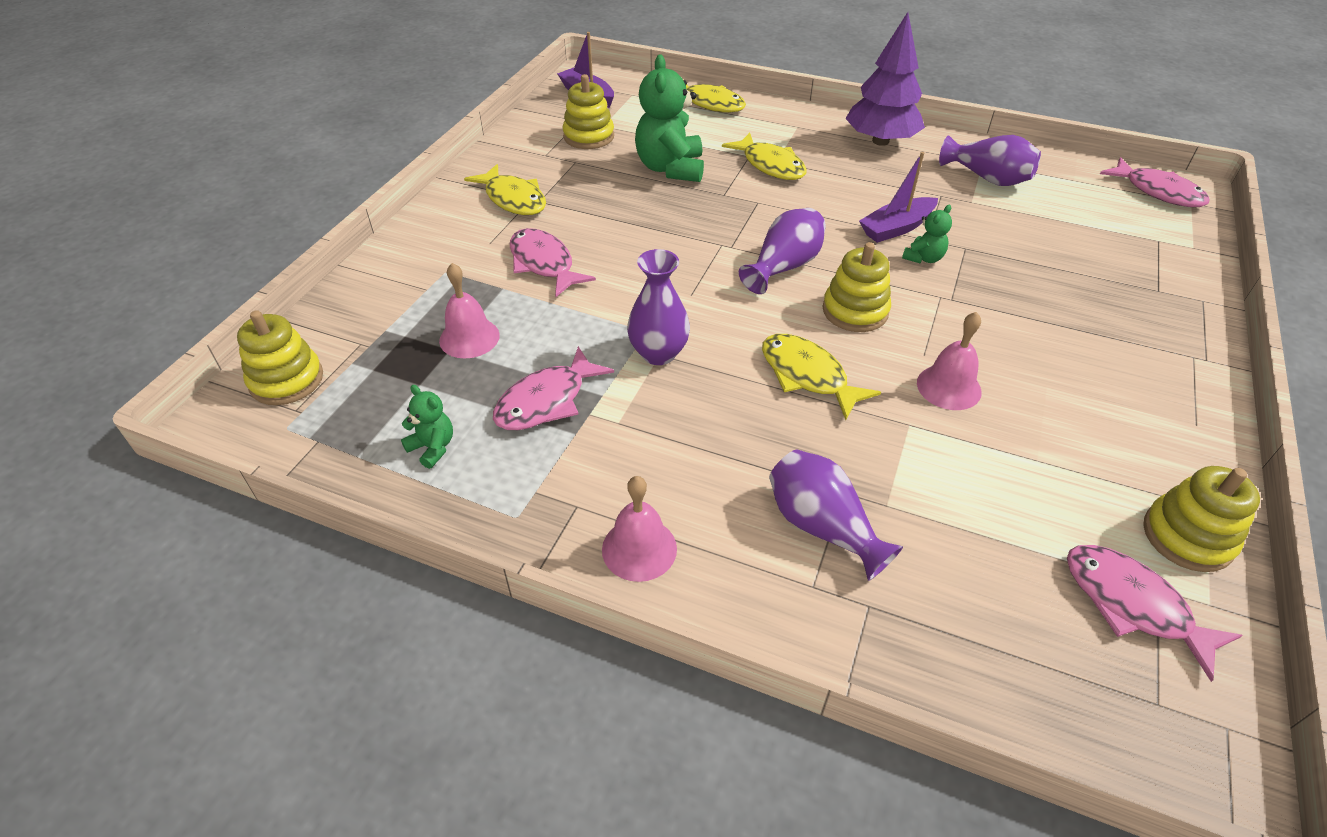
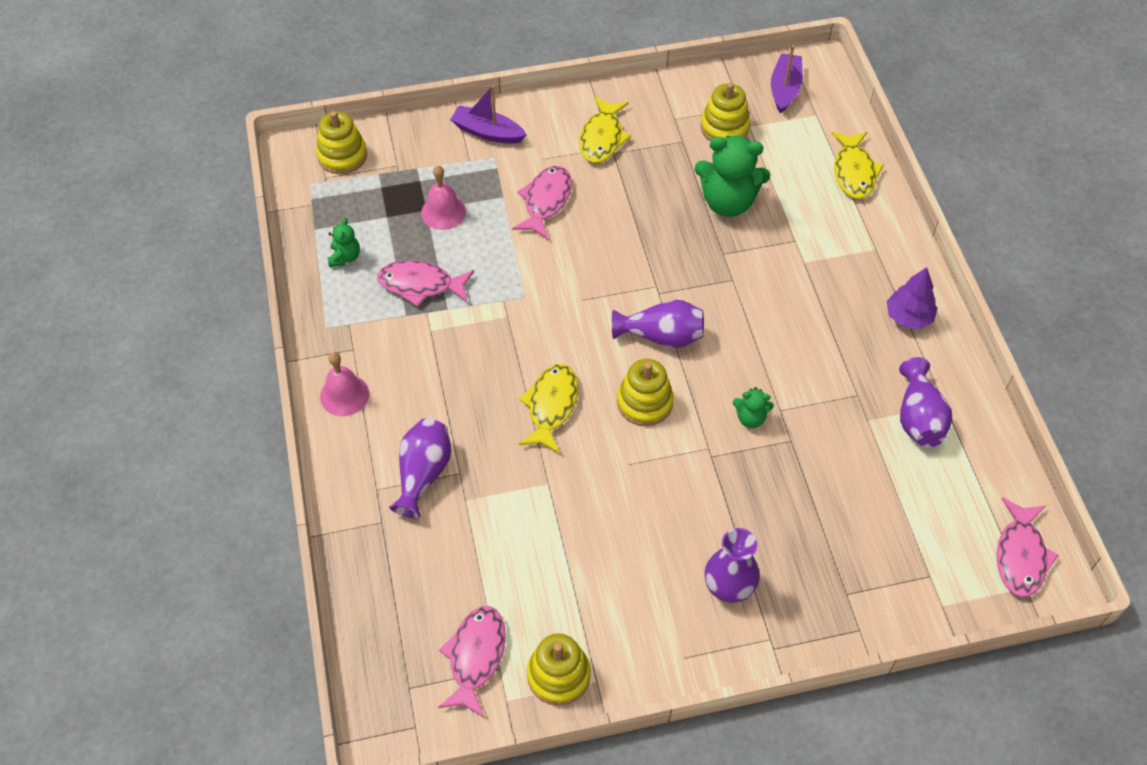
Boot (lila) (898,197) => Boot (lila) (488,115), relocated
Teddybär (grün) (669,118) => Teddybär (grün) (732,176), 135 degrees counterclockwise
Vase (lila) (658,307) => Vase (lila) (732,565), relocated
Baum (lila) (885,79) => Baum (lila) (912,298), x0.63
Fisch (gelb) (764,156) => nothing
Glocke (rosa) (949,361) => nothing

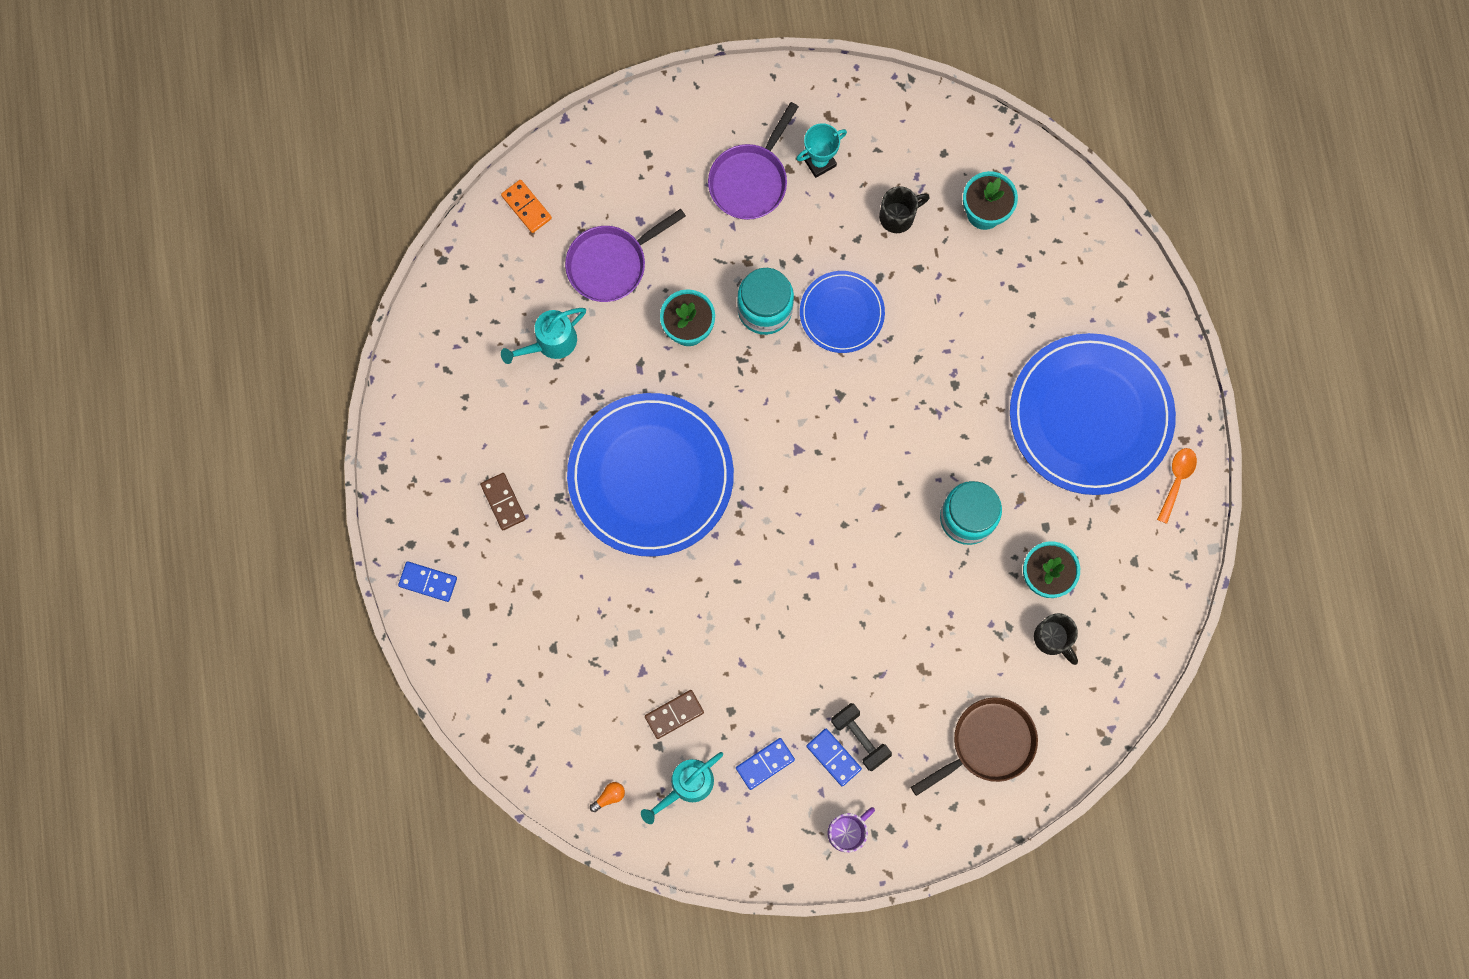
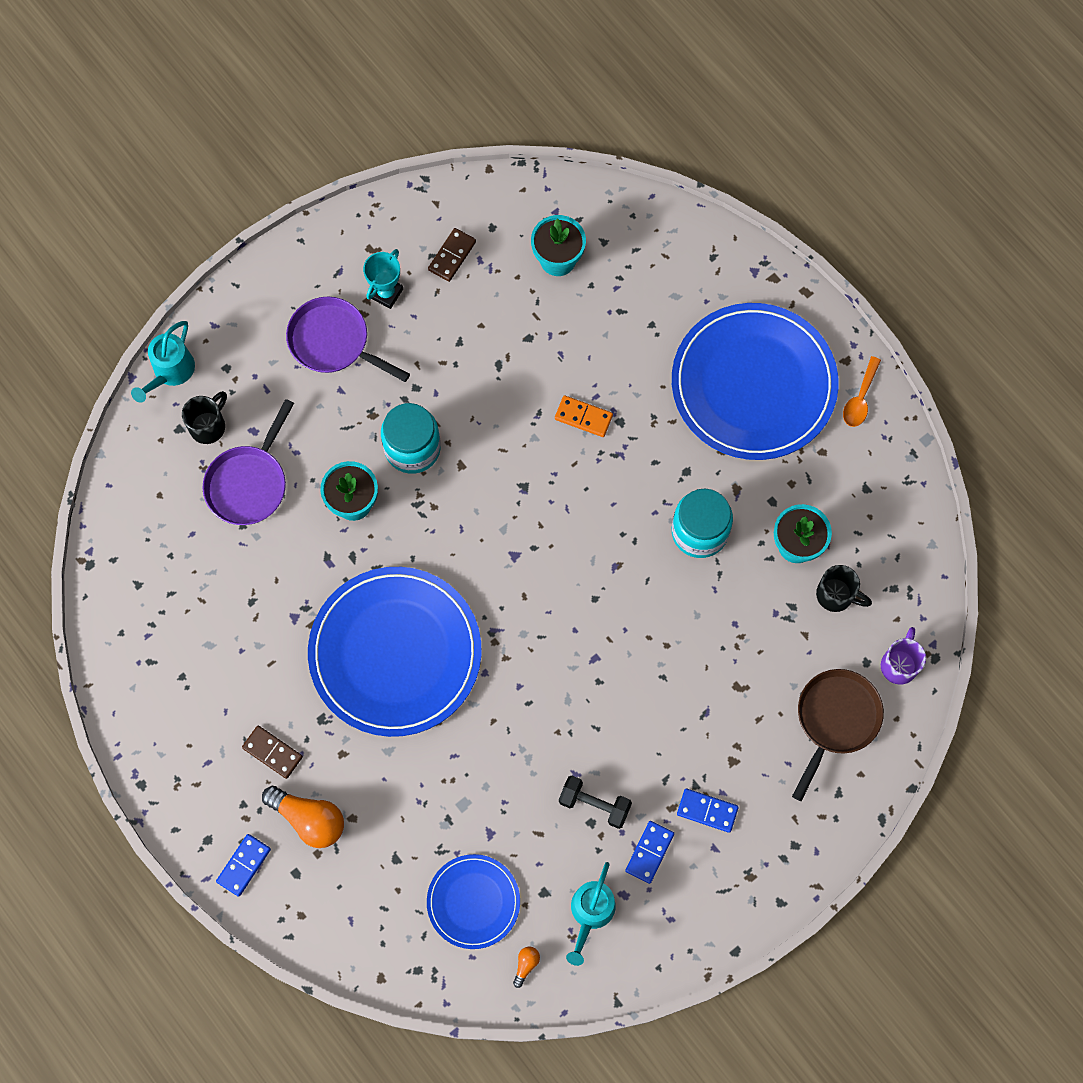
Gießkanne (türkis) (543,336) => Gießkanne (türkis) (163,362), relocated
Tasse (schwarz) (904,209) => Tasse (schwarz) (204,417), relocated
Dominostein (blau) (427,581) => Dominostein (blau) (243,865), 45 degrees counterclockwise
nothing => Glühbirne (orange) (303,817)
Pfanne (lila) (753,161) => Pfanne (lila) (348,339), 120 degrees clockwise
Teller (blau) (842,312) => Teller (blau) (473,901), relocated
Dominostein (braun) (674,714) => Dominostein (braun) (452,255), relocated
Dominostein (orange) (526,206) => Dominostein (orange) (584,416), relocated
Hantel (schwarz) (861,737) => Hantel (schwarz) (595,802), relocated
Löffel (orange) (1177,486) => Löffel (orange) (862,391), 150 degrees counterclockwise
Tasse (lila) (851,829) => Tasse (lila) (903,656), relocated

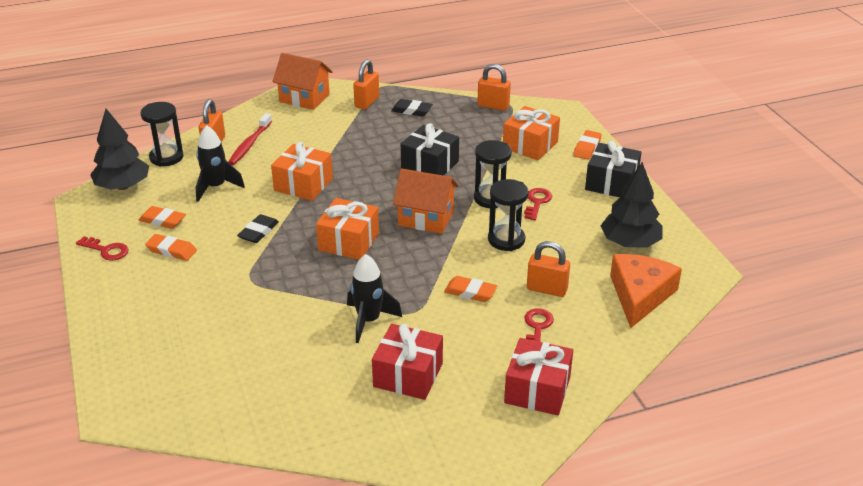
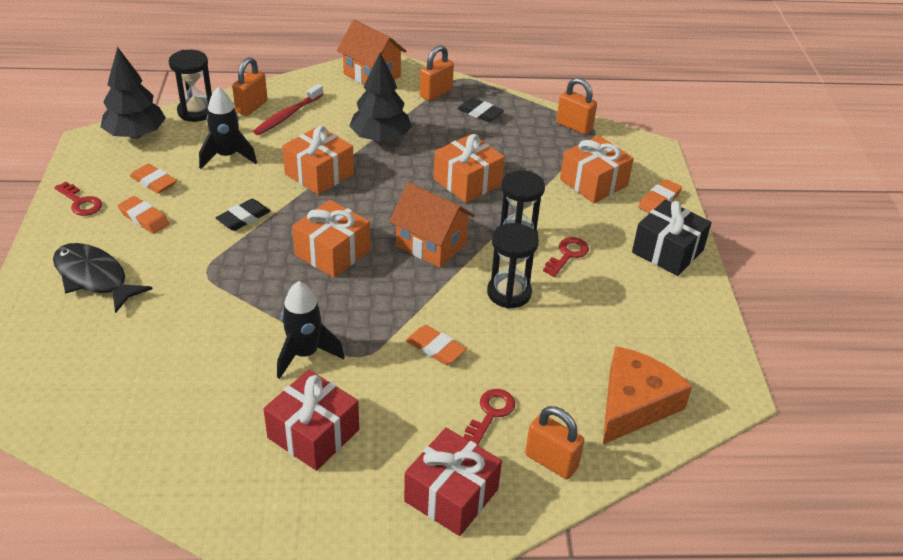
nothing => Fisch (schwarz) (102,278)
Baum (schwarz) (631,204) => Baum (schwarz) (380,97), relocated
Geschenk (schwarz) (430,149) => Geschenk (orange) (469,168)
Vorhängeschloss (orange) (548,269) => Vorhängeschloss (orange) (554,442), relocated

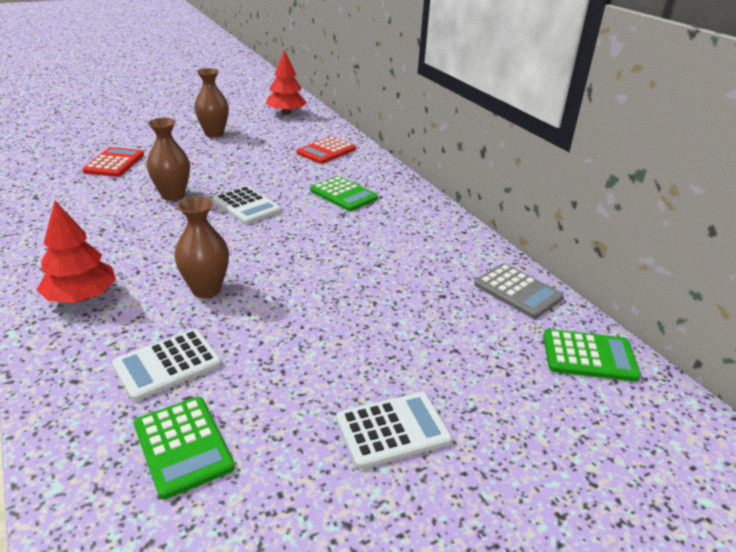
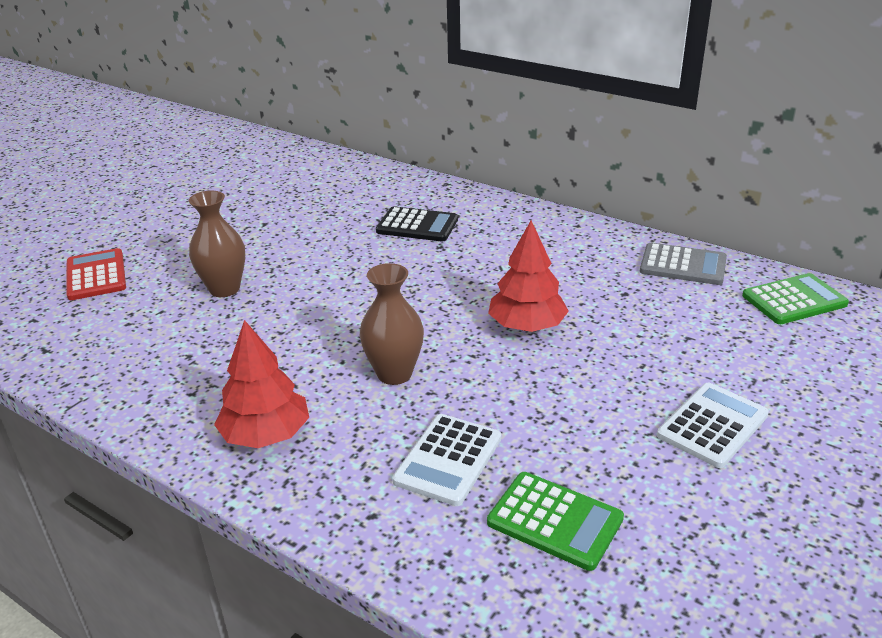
Taschenrechner (grün) (344,193) => Taschenrechner (schwarz) (417,224)
Baum (rot) (286,82) => Baum (rot) (528,276), relocated
Vase (braun) (211,102) => nothing
Taschenrechner (weiß) (247,205) => nothing
Taschenrechner (rot) (326,150) => nothing

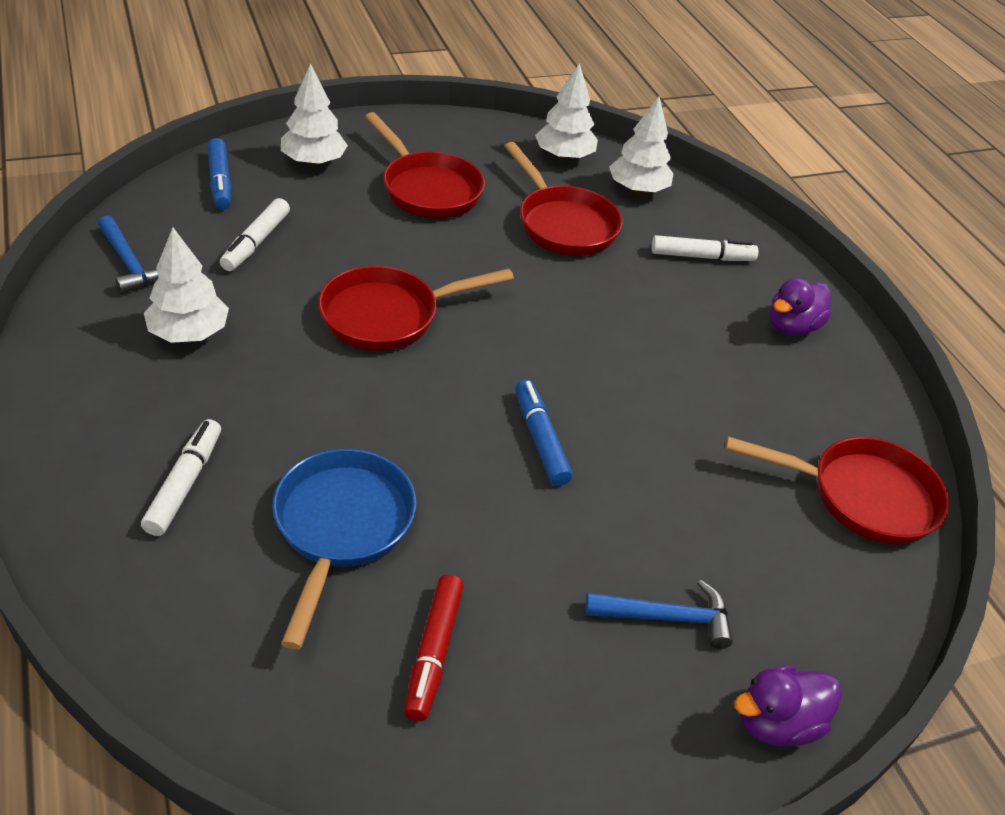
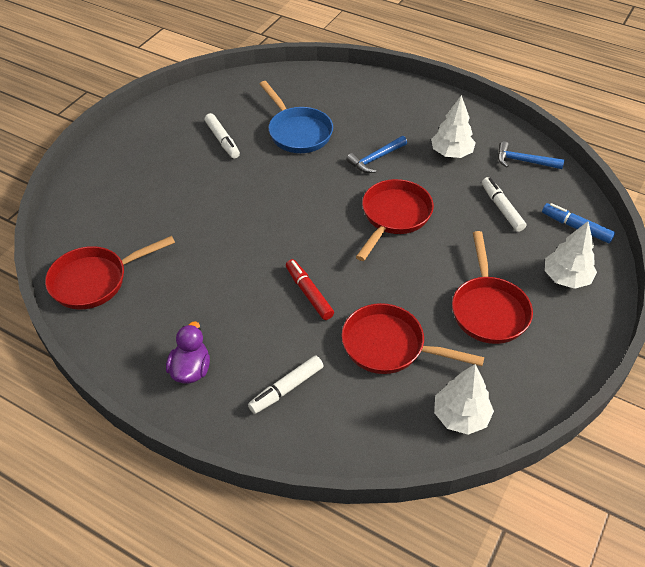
Filzstift (weiß) (181,477) => Filzstift (weiß) (222,136), relocated
Filzstift (rot) (434,647) => Filzstift (rot) (310,289), relocated
Hammer (blau) (659,614) => Hammer (blau) (376,154), relocated
Pfanne (rot) (425,165) => Pfanne (rot) (492,287), 105 degrees counterclockwise
Filzstift (blau) (544,433) => nothing
Baum (weiß) (641,145) => nothing
Ente (lila) (788,705) => nothing

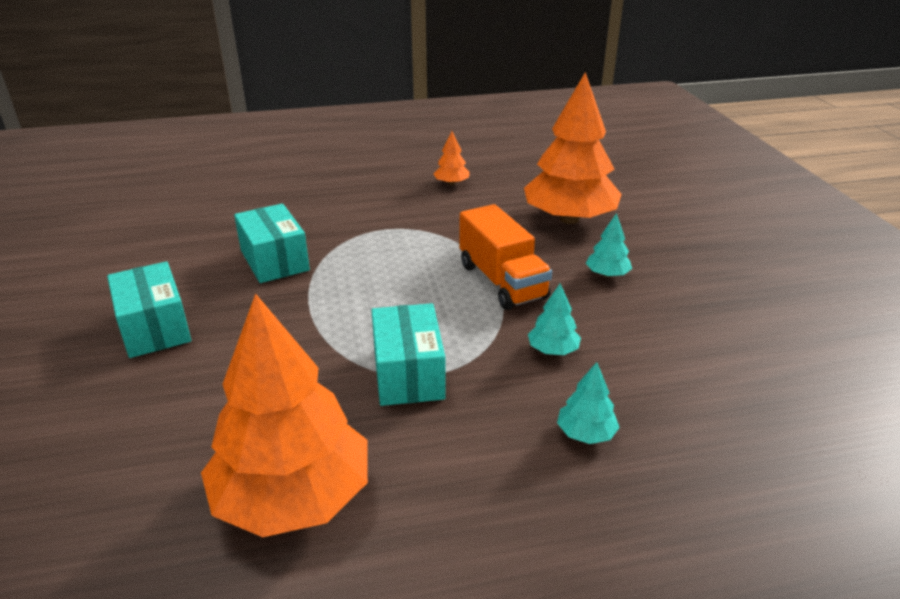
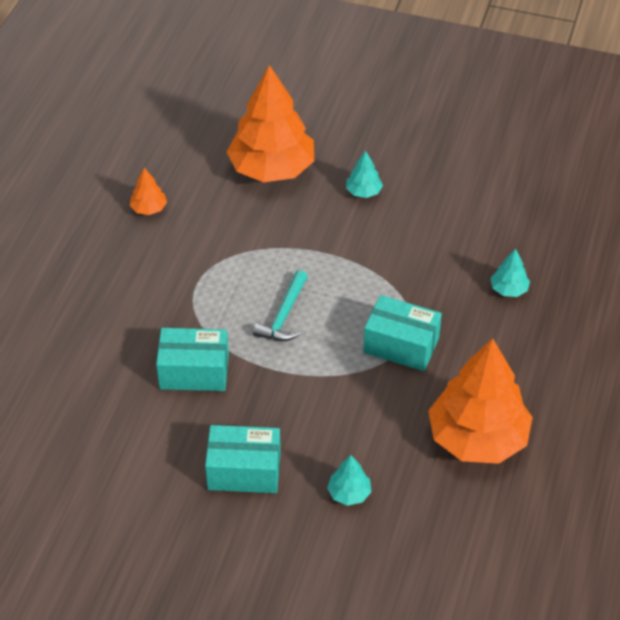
nothing => Hammer (türkis) (280,305)
Baum (türkis) (554,319) => Baum (türkis) (349,480), relocated
Lastwagen (orange) (505,257) => nothing

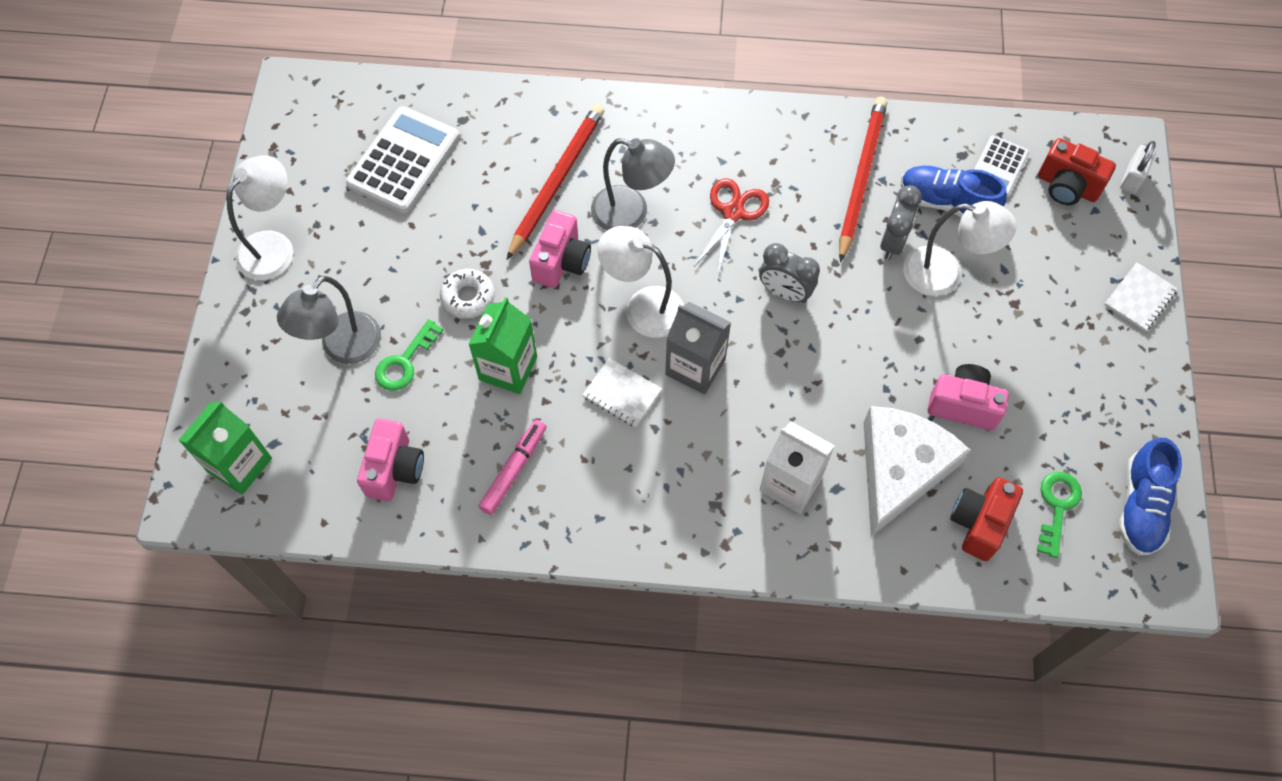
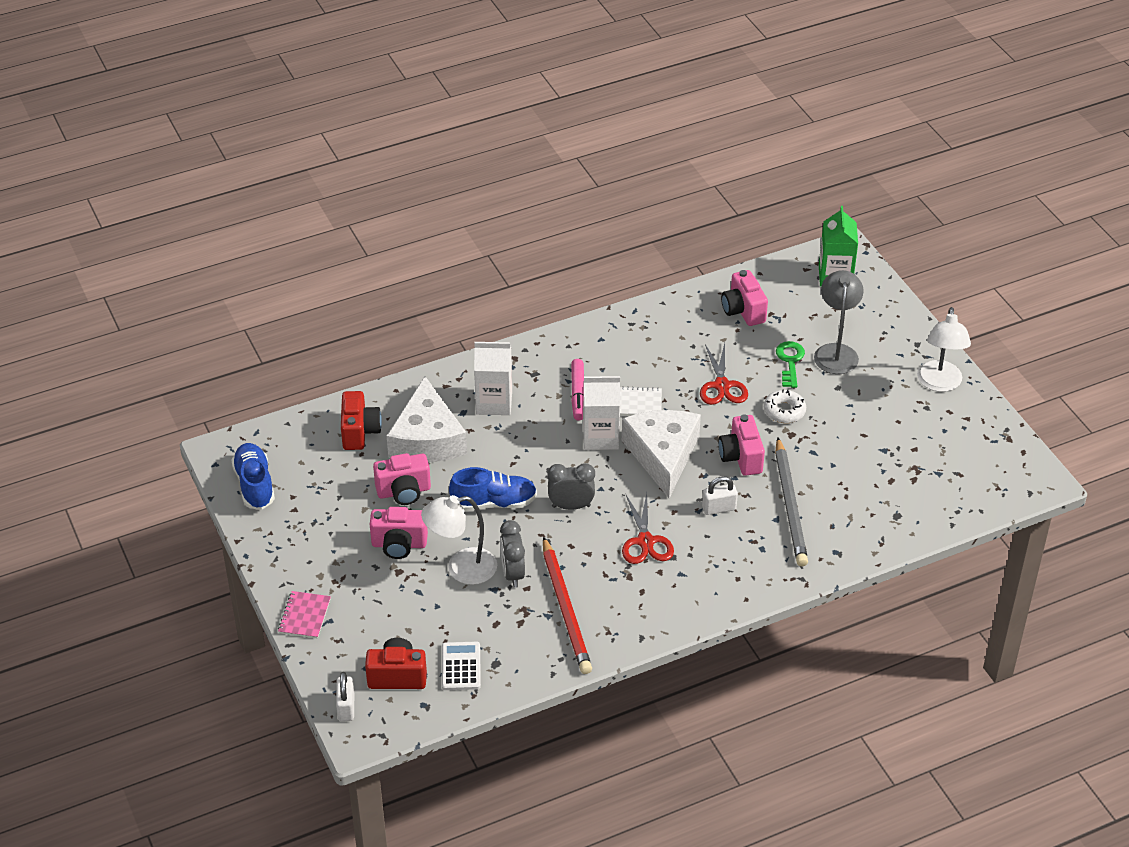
Notizbuch (weiß) (1141,296) => Notizbuch (rosa) (304,615)
nothing => Kamera (rosa) (399,533)
Schuh (blau) (954,191) => Schuh (blau) (493,489), relocated
Filzstift (rosa) (512,467) => Filzstift (rosa) (577,390), relocated
Getränkekarton (grau) (698,348) => Getränkekarton (weiß) (601,413)
Lampe (weiß) (640,282) => Käse (weiß) (661,454)
Getränkekarton (grün) (502,345) => Schere (rot) (724,374)
Lampe (grau) (633,184) => Vorhängeschloss (weiß) (720,495)
Bleistift (rot) (555,182) => Bleistift (grau) (791,501)
Taschenrechner (weiß) (402,159) => nothing
Schlüssel (grün) (1059,515) => nothing

